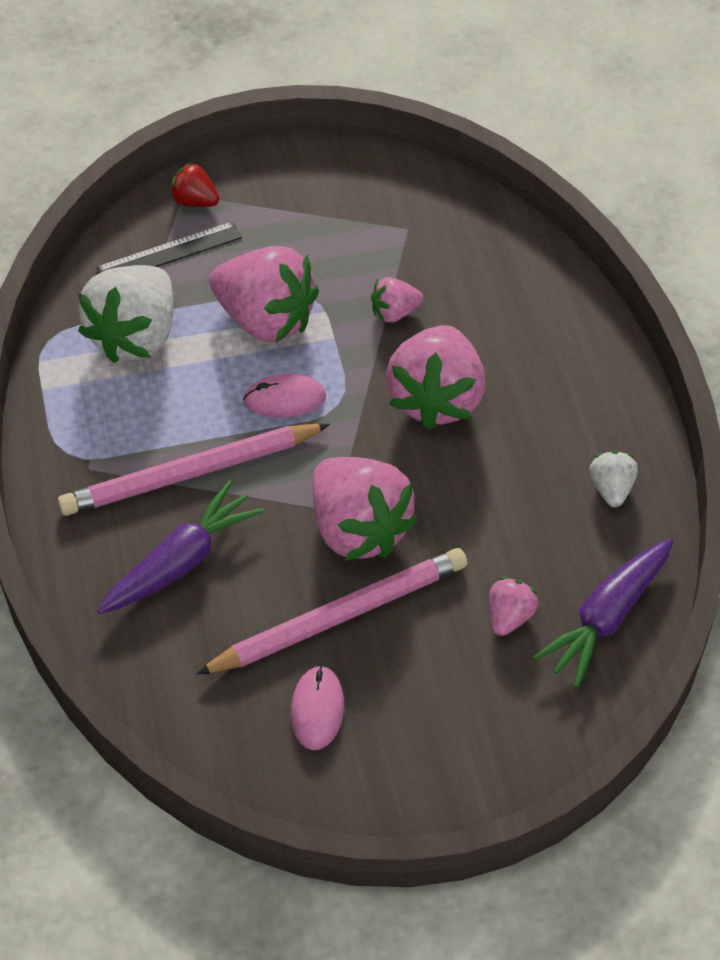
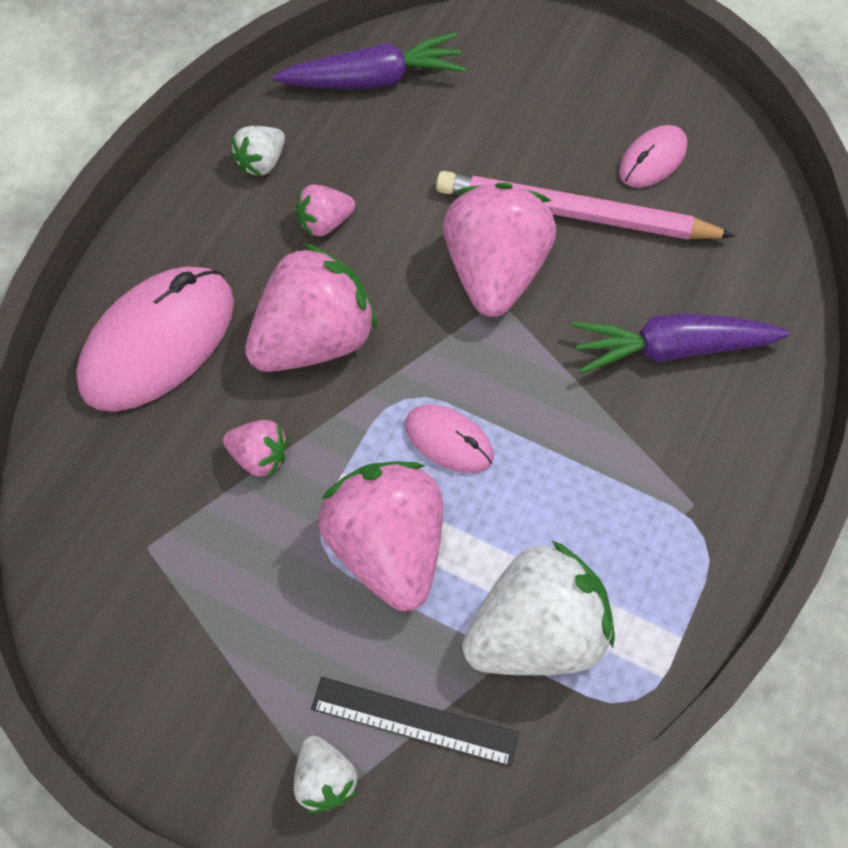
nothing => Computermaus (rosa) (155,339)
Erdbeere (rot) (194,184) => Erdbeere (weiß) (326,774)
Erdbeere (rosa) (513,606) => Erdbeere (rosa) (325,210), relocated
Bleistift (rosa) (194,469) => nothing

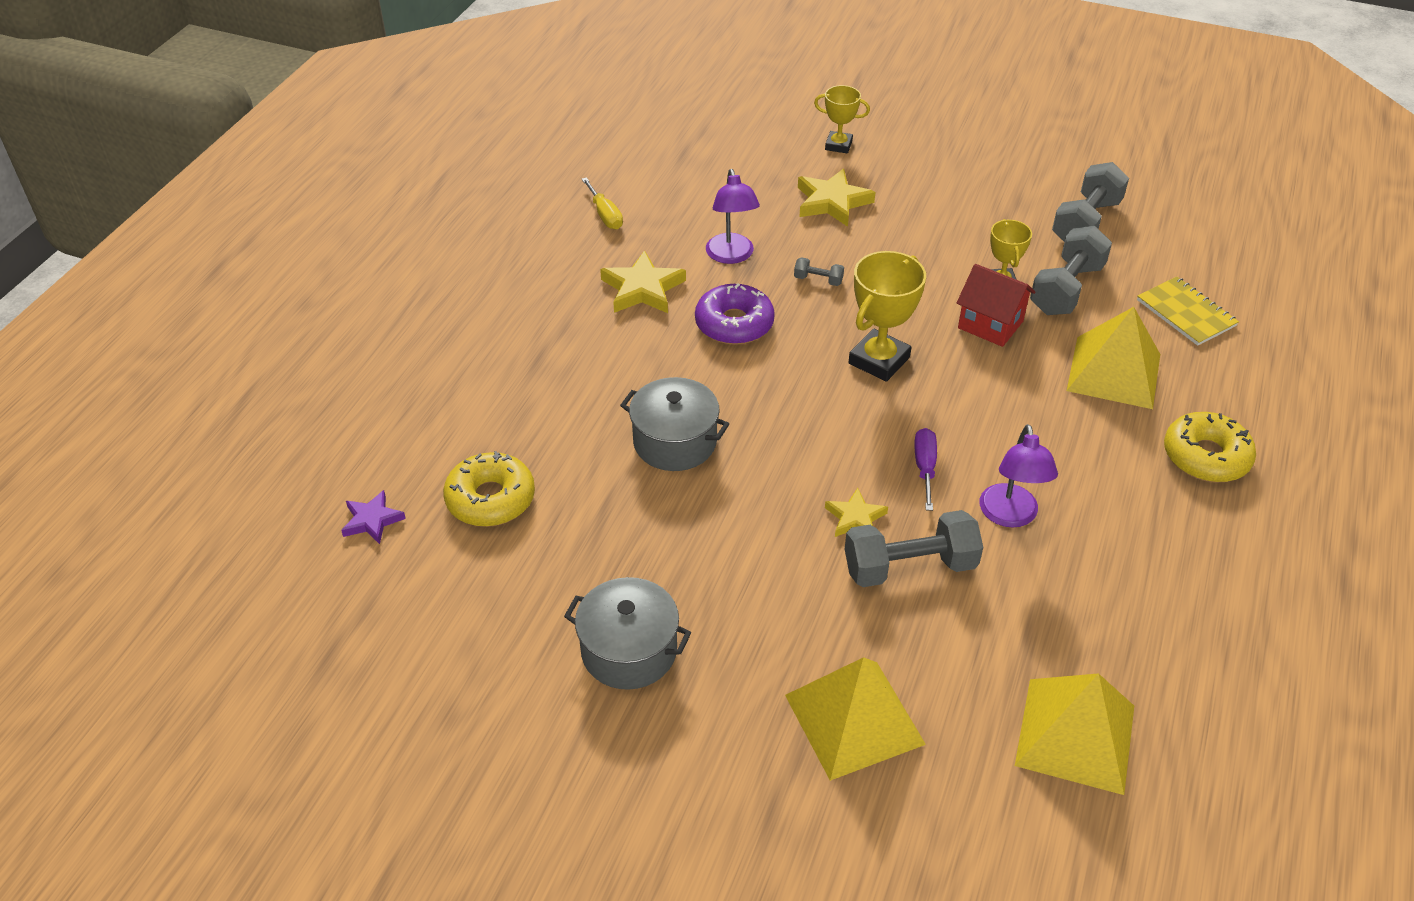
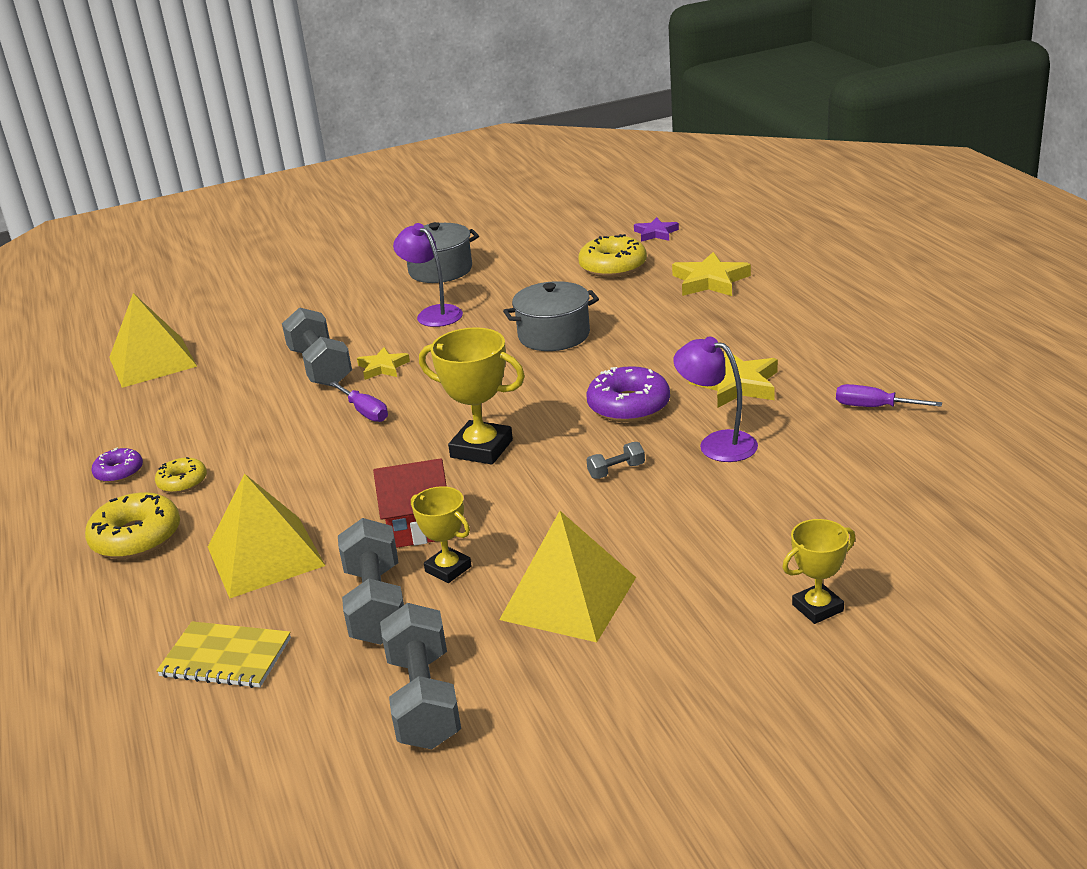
nothing => Donut (lila) (117,465)
nothing => Donut (gelb) (181,475)
Hantel (grau) (914,548) => Hantel (grau) (317,346), 60 degrees counterclockwise
Lampe (lila) (1019,476) => Lampe (lila) (428,275), relocated
Pokal (gelb) (887,316) => Pokal (gelb) (472,395), 60 degrees counterclockwise
Pyramide (gelb) (855,719) => Pyramide (gelb) (567,576), relocated
Stern (gelb) (836,197) => Stern (gelb) (711,274), relocated
Schraubenzieher (gelb) (602,203) => Schraubenzieher (lila) (889,395)

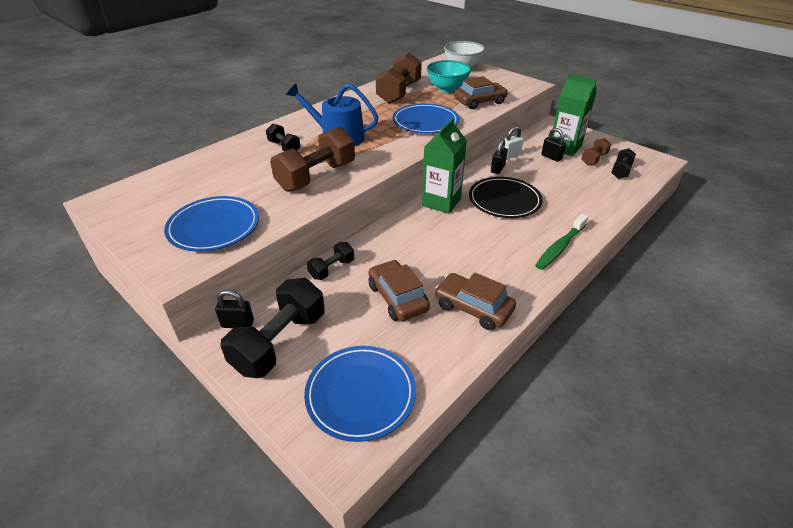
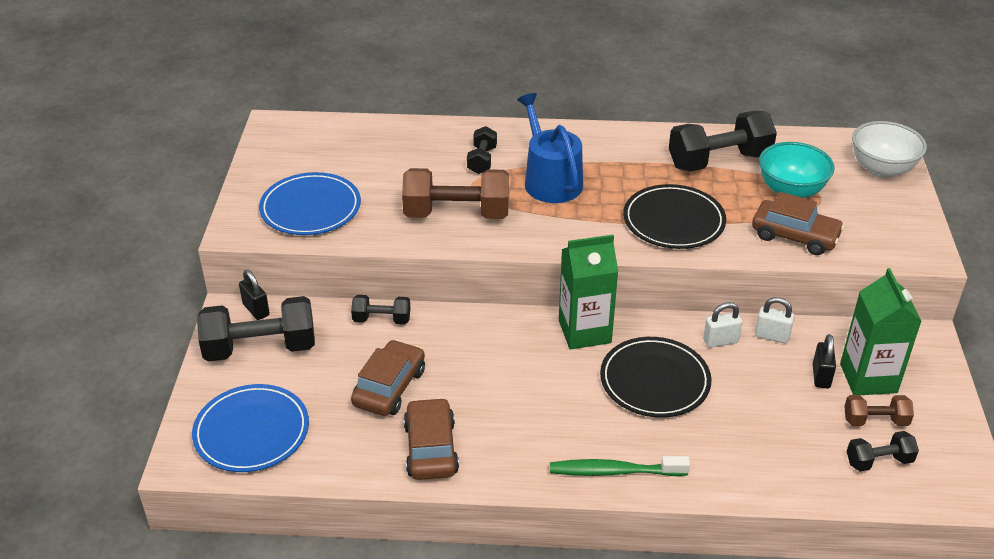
Teller (blau) (426,118) => Teller (schwarz) (674,216)
Hantel (braun) (399,78) => Hantel (schwarz) (723,141)
Vorhängeschloss (schwarz) (499,156) => Vorhängeschloss (weiß) (723,325)

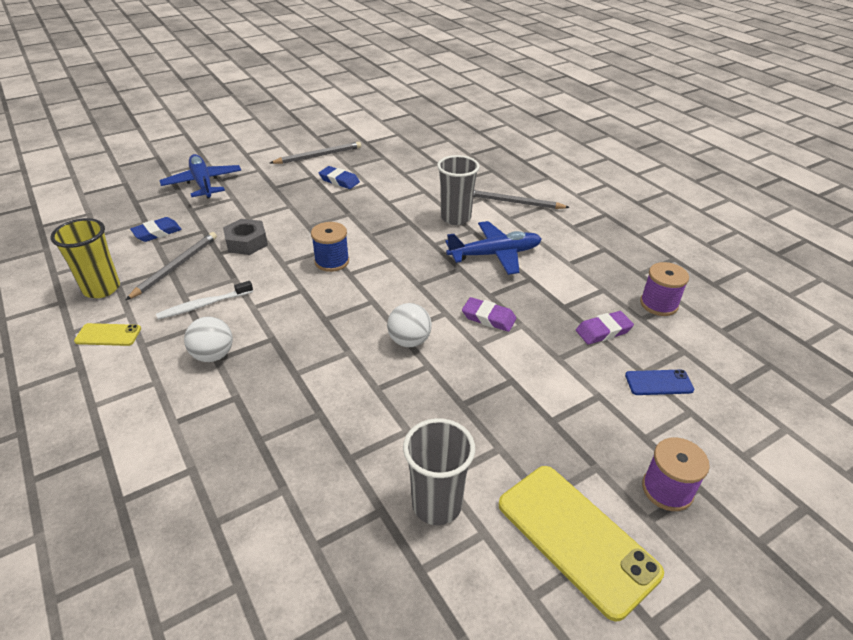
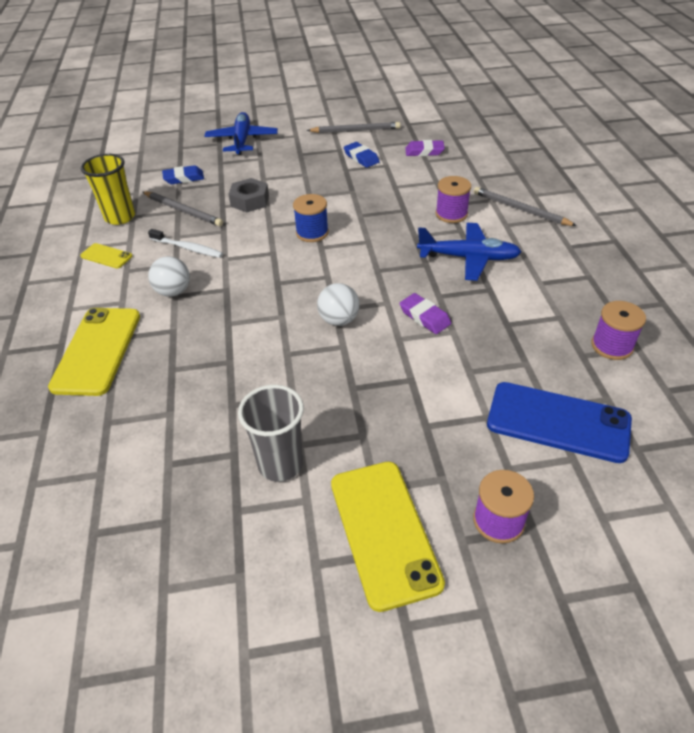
nothing => Handy (gelb) (94,352)
Bleistift (grau) (171,266) => Bleistift (grau) (183,209), 75 degrees clockwise
Zahnbürste (weiß) (204,300) => Zahnbürste (weiß) (185,243), 150 degrees counterclockwise
Radiergummi (lila) (605,328) => Radiergummi (lila) (425,148), relocated
Becher (grau) (458,190) => Garnrolle (lila) (453,199)
Handy (blau) (660,382) => Handy (blau) (559,422), x2.04

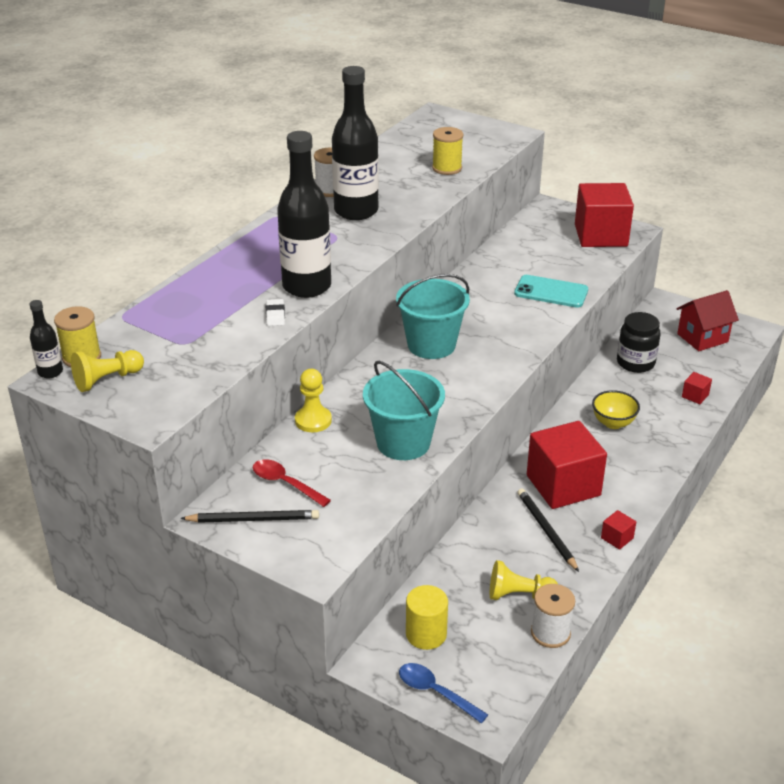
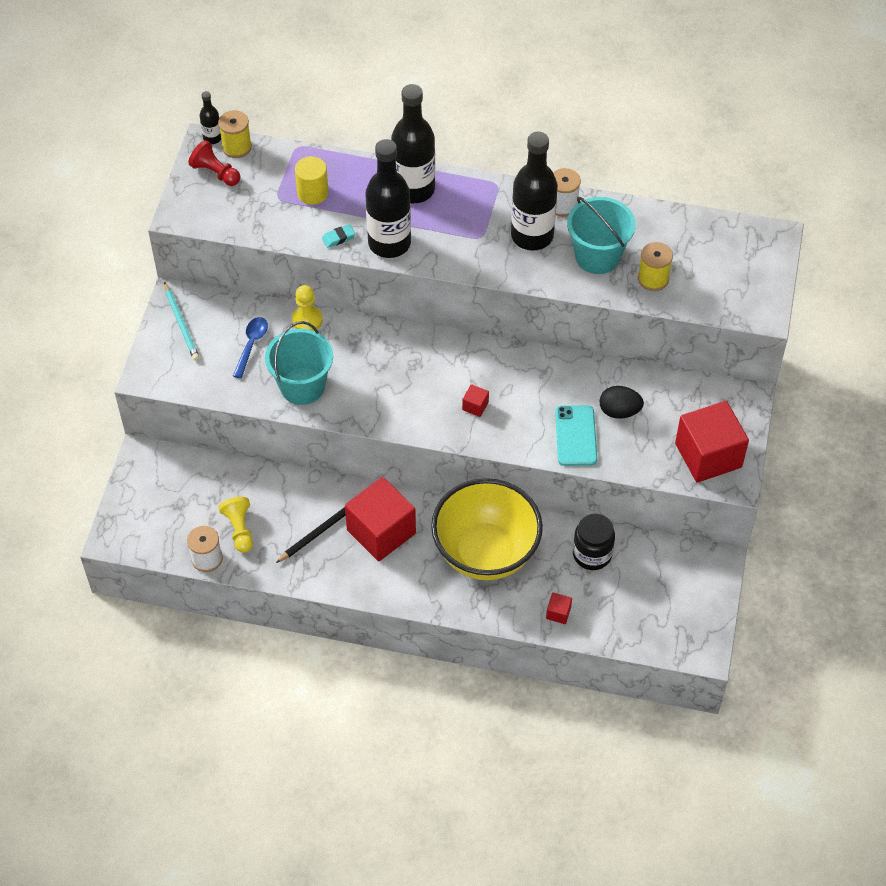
Bleistift (schwarz) (249,516) => Bleistift (türkis) (182,321)
Bauer (gelb) (107,371) => Bauer (rot) (214,163)
Löffel (blau) (443,693) => Löffel (blau) (250,347), relocated
Vollzylinder (gelb) (427,617) => Vollzylinder (gelb) (311,180), relocated
Radiergummi (weiß) (275,312) => Radiergummi (türkis) (338,236)
nothing => Flasche (schwarz) (413,143)
Schüssel (gelb) (616,409) => Schüssel (gelb) (487,529), x2.40
Kubus (rot) (618,530) => Kubus (rot) (475,400), relocated
Eimer (türkis) (433,316) => Eimer (türkis) (601,235), relocated
nothing => Ei (schwarz) (622,402)
Löffel (rot) (292,483) => nothing
Haus (rot) (707,320) => nothing

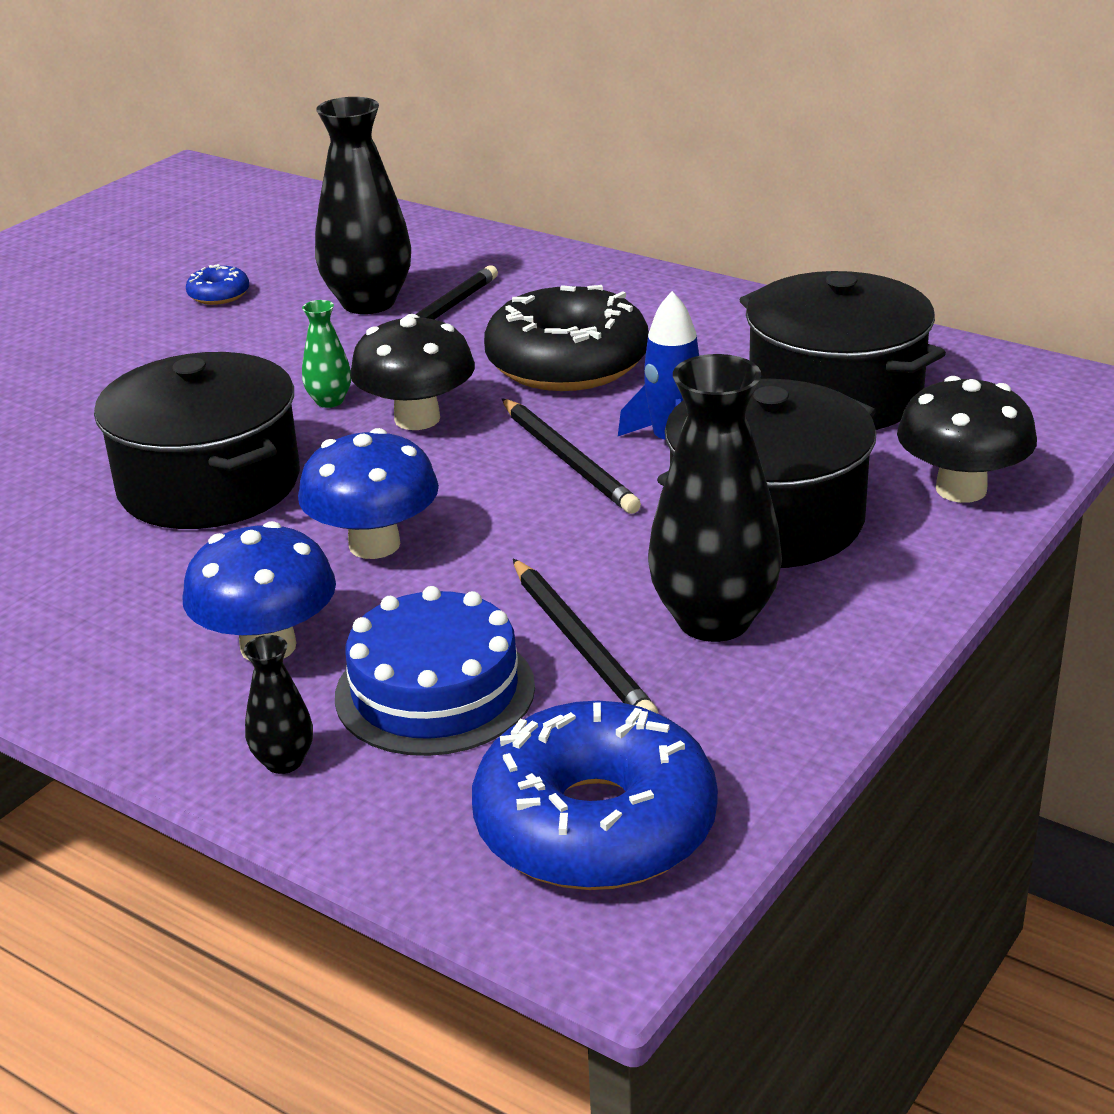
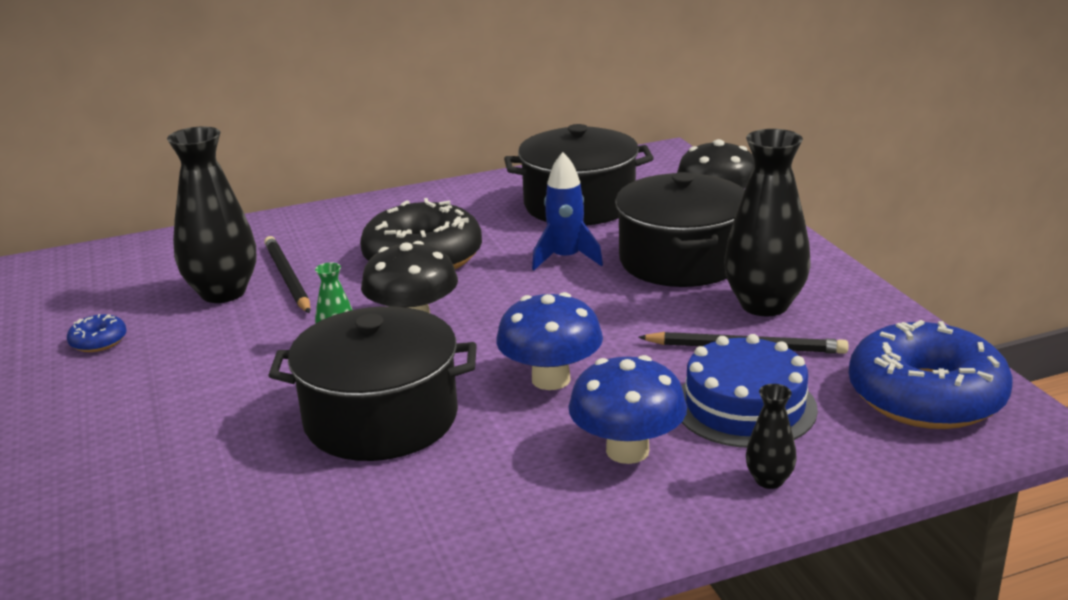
Bleistift (schwarz) (571,456) => nothing

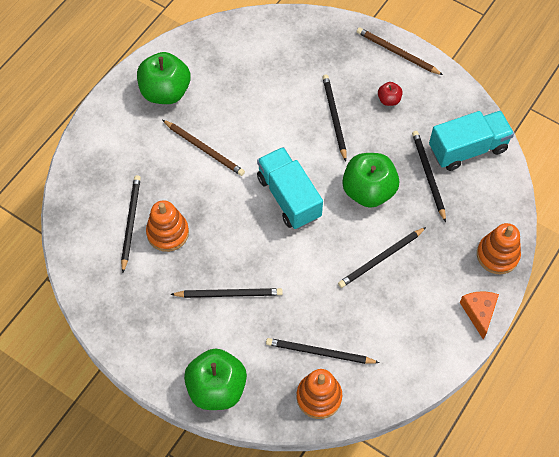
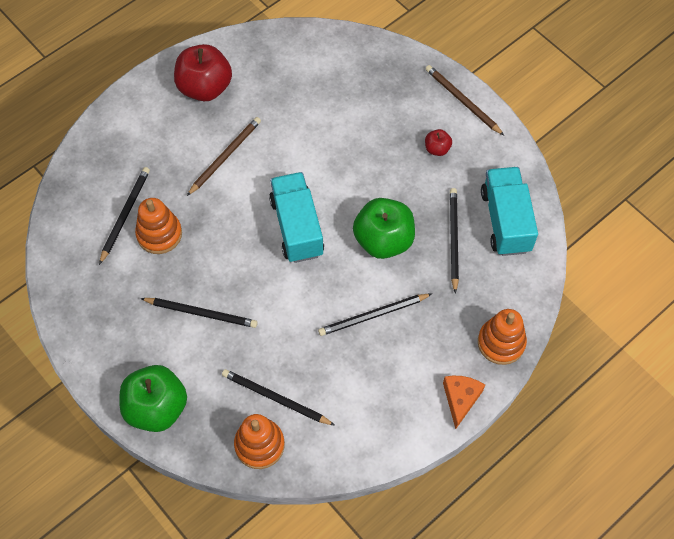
Apfel (grün) (164,78) => Apfel (rot) (203,72)
Bleistift (braun) (203,148) => Bleistift (braun) (224,156), 105 degrees counterclockwise
Lastwagen (türkis) (471,141) => Lastwagen (türkis) (509,211), 90 degrees counterclockwise
Bleistift (schwarz) (334,118) => nothing

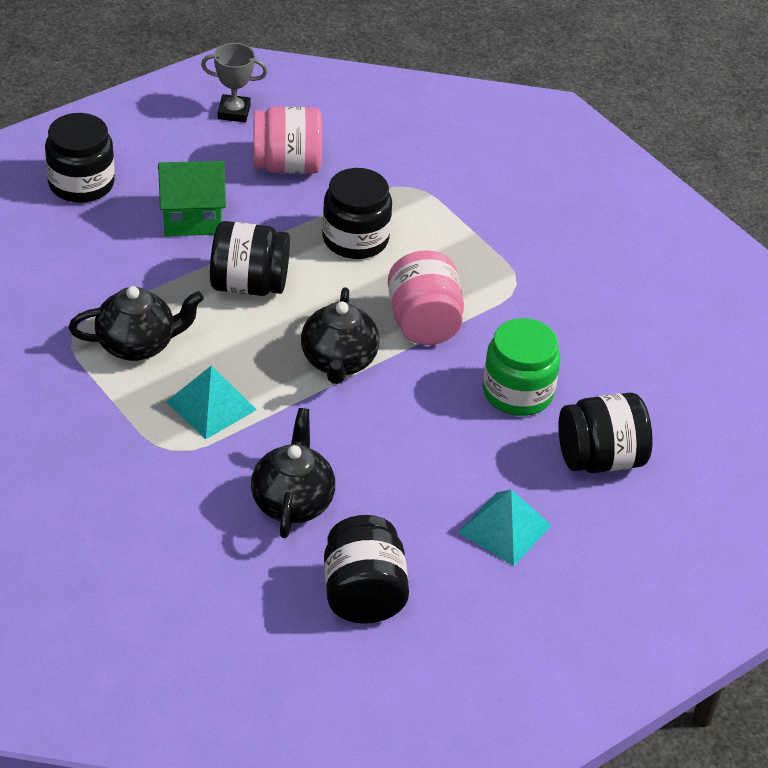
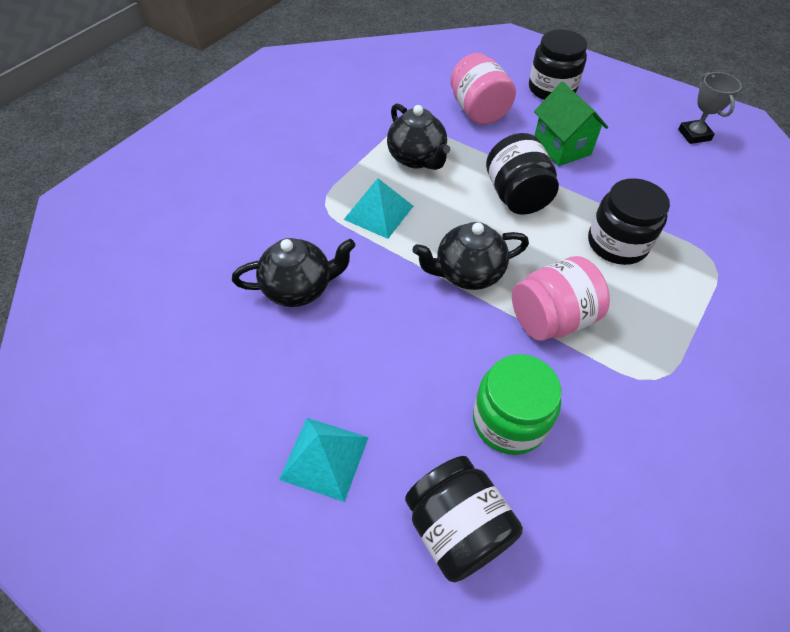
Einmachglas (rosa) (287,140) => Einmachglas (rosa) (483,89), relocated
Einmachglas (schwarz) (366,569) => nothing

